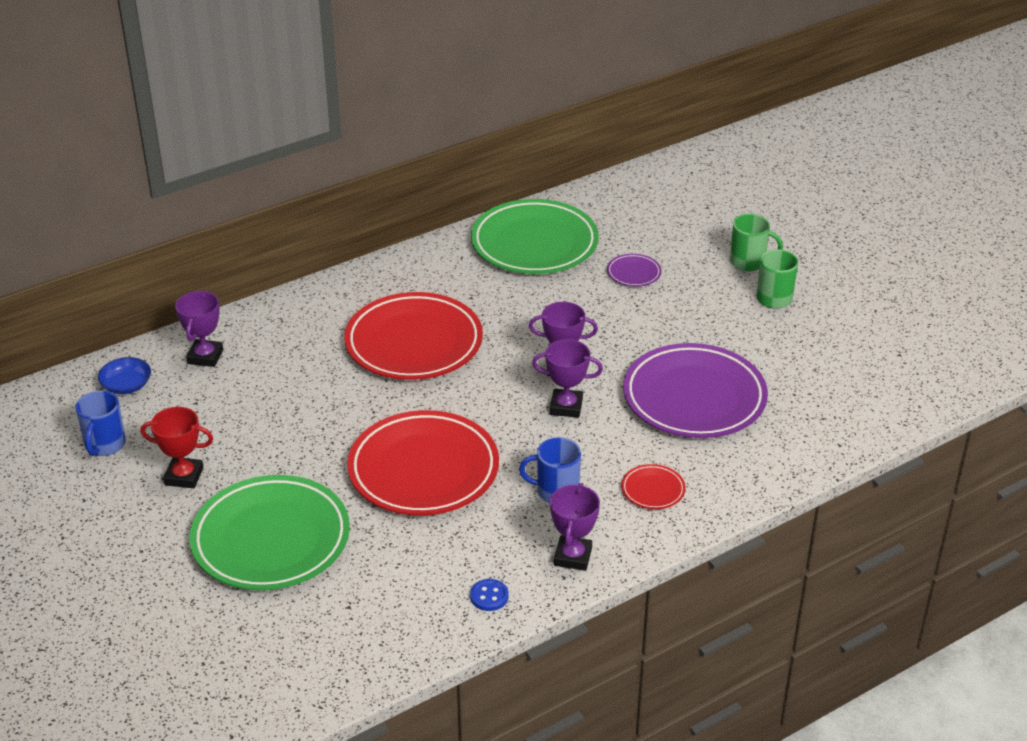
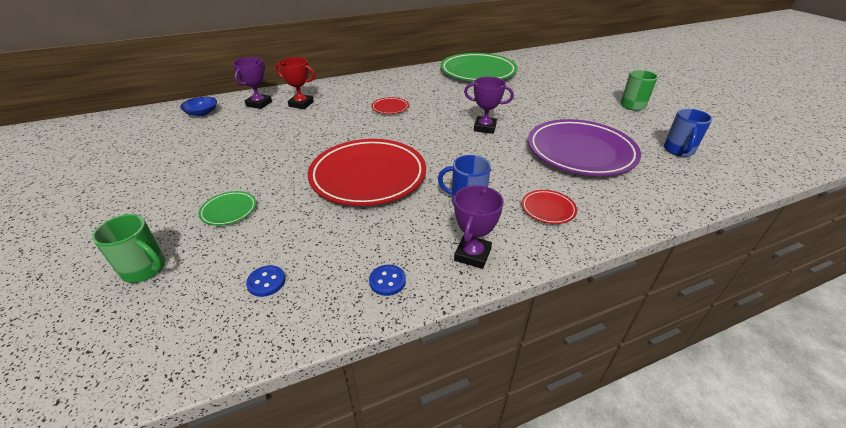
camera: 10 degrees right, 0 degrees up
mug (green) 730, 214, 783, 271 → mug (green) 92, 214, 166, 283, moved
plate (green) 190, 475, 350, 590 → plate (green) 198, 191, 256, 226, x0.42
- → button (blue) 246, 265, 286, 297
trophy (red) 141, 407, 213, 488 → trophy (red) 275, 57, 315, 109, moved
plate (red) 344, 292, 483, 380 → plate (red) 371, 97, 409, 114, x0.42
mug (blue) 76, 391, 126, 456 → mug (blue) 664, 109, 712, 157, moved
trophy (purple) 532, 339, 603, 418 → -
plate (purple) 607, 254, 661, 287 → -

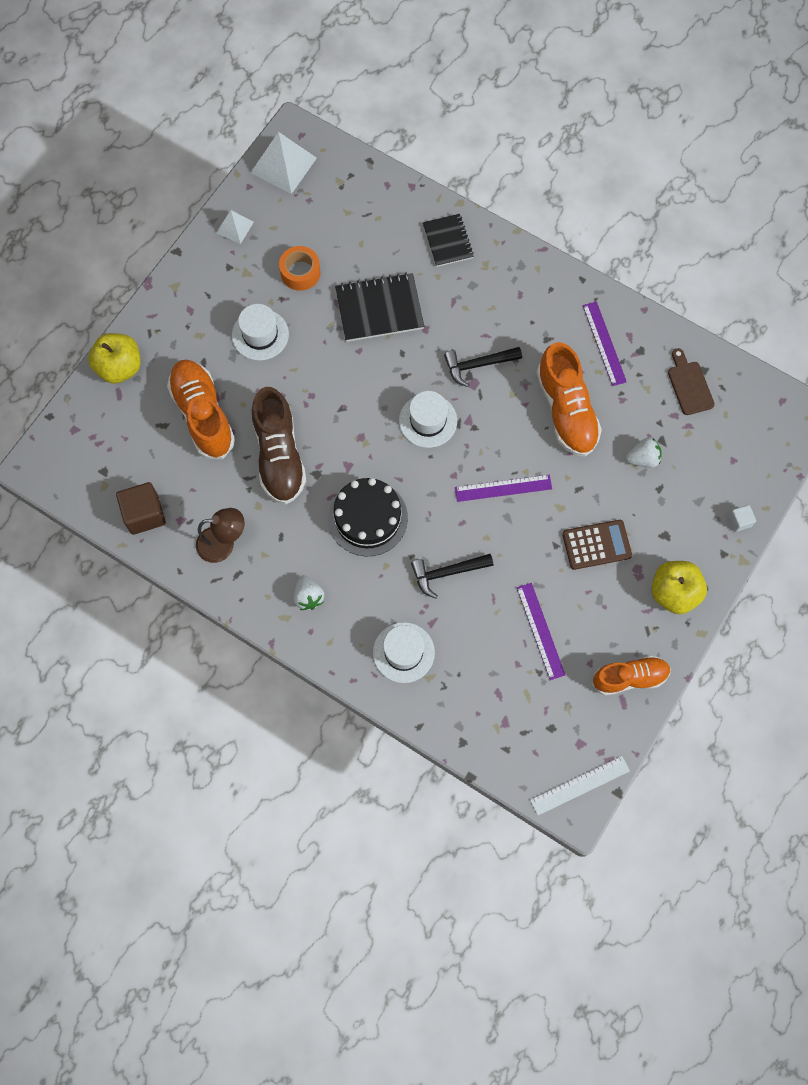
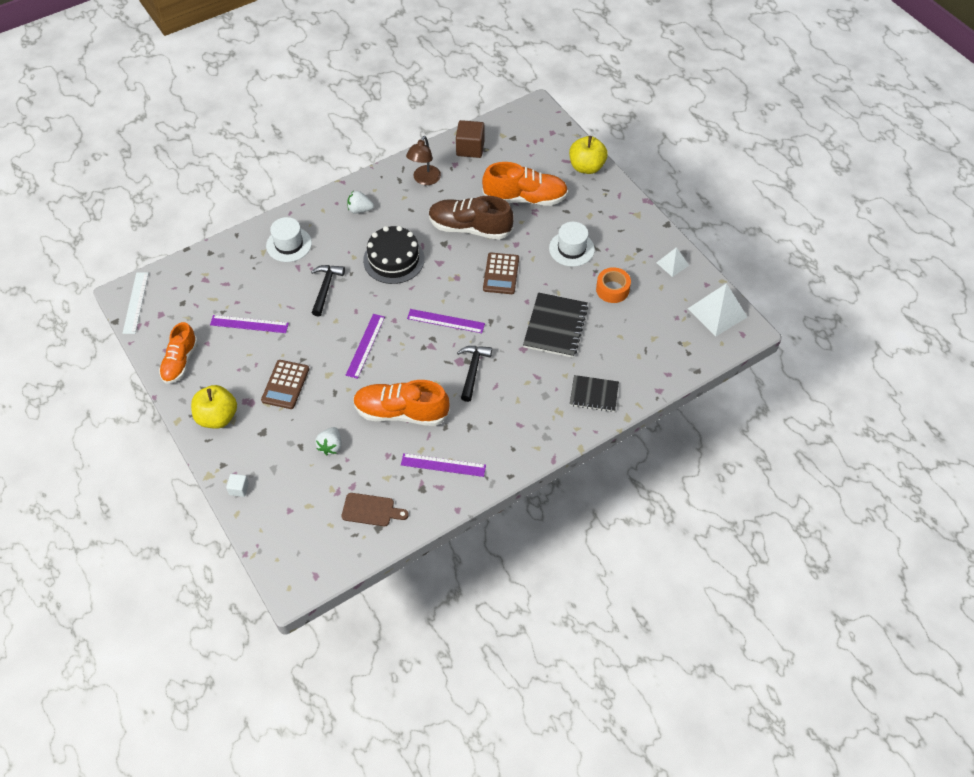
camera: 115 degrees right, 15 degrees down
hat (white) 399, 391, 457, 448 → ruler (purple) 407, 309, 485, 333
- → calculator (brown) 483, 253, 519, 294

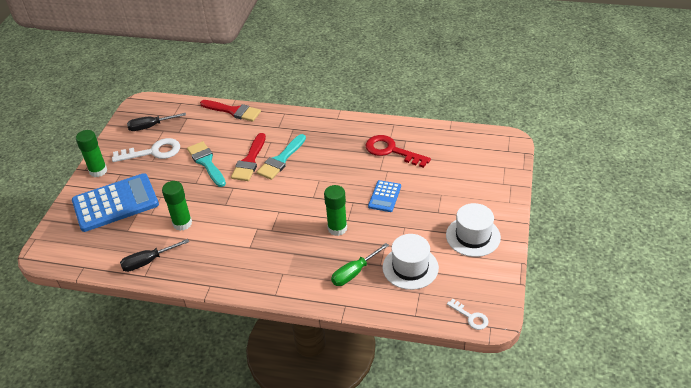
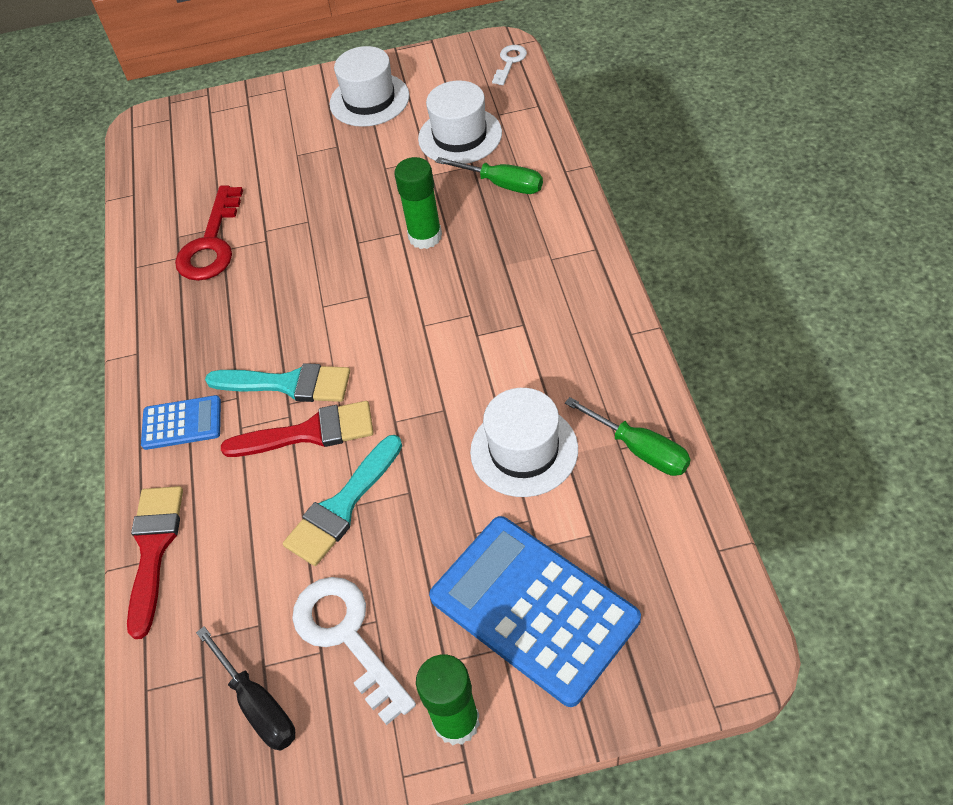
camera: 110 degrees left, 10 degrees up
calculator (blue) 368, 180, 401, 212 → calculator (blue) 141, 395, 221, 450, moved
glue stick (green) 162, 181, 192, 231 → hat (white) 470, 388, 578, 497
screwdriver (black) 120, 239, 189, 272 → screwdriver (green) 565, 397, 691, 476

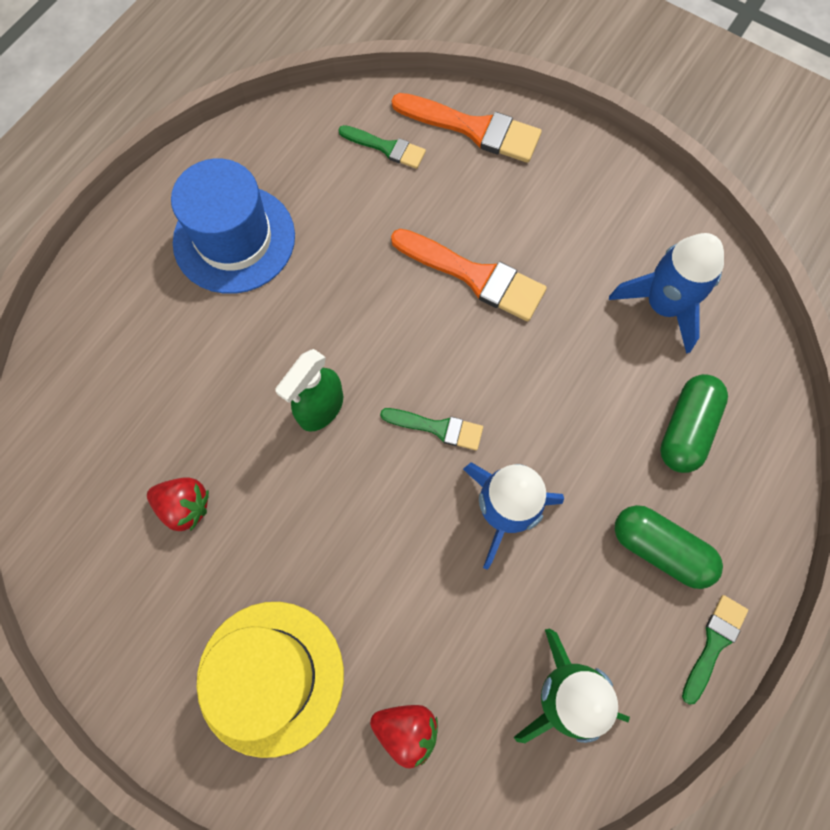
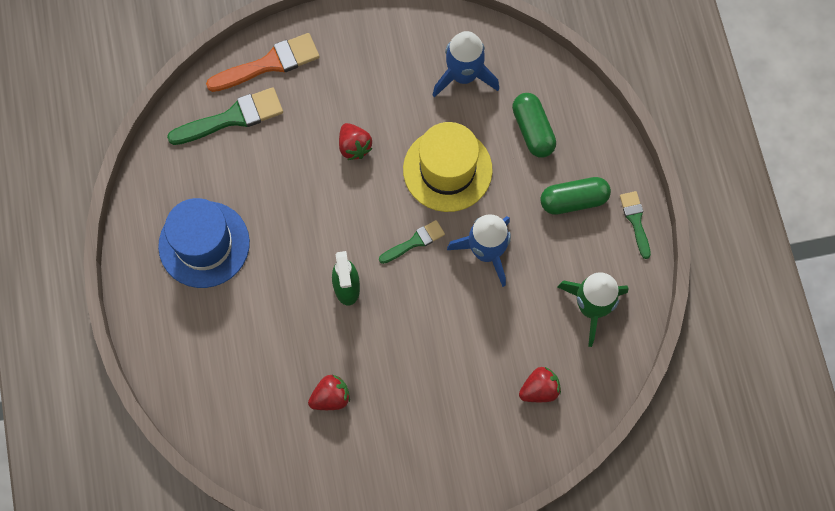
camera: 45 degrees left, 0 degrees up
brush (green) 338, 125, 426, 169 → brush (green) 167, 87, 283, 145, x1.70
brush (orange) 391, 229, 547, 321 → strawberry (red) 339, 123, 373, 160
hat (yellow) 197, 602, 344, 758 → hat (yellow) 403, 122, 493, 212, moved

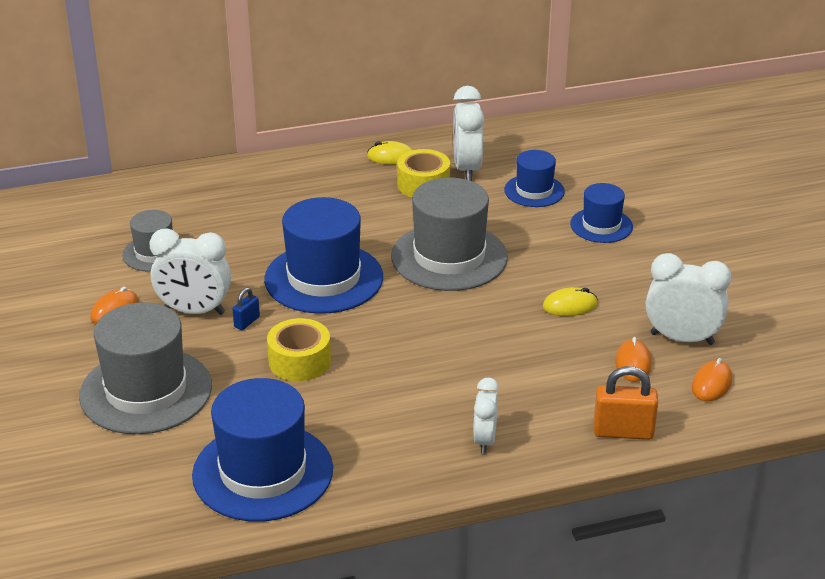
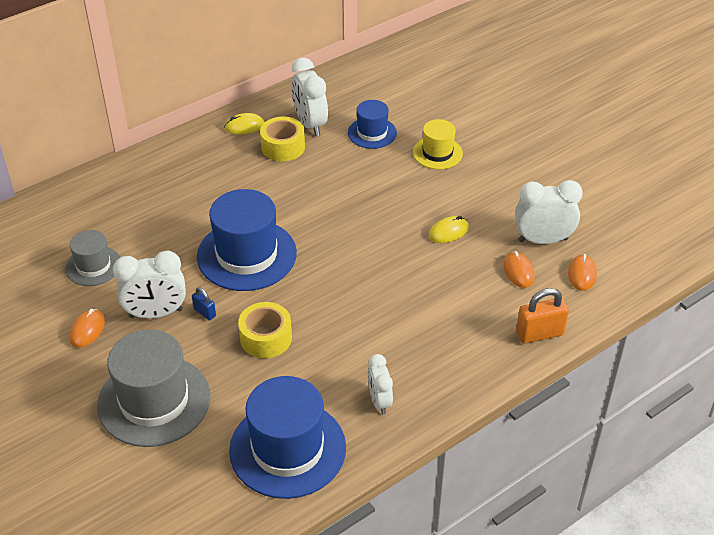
camera: 20 degrees left, 10 degrees up
padlock (blue) 232, 287, 260, 330 → padlock (blue) 192, 287, 216, 320, 60 degrees counterclockwise
clock (white) 473, 378, 499, 454 → clock (white) 368, 354, 393, 414, moved
hat (blue) 570, 183, 633, 243 → hat (yellow) 413, 119, 463, 169
hat (grey) 391, 178, 508, 291 → -

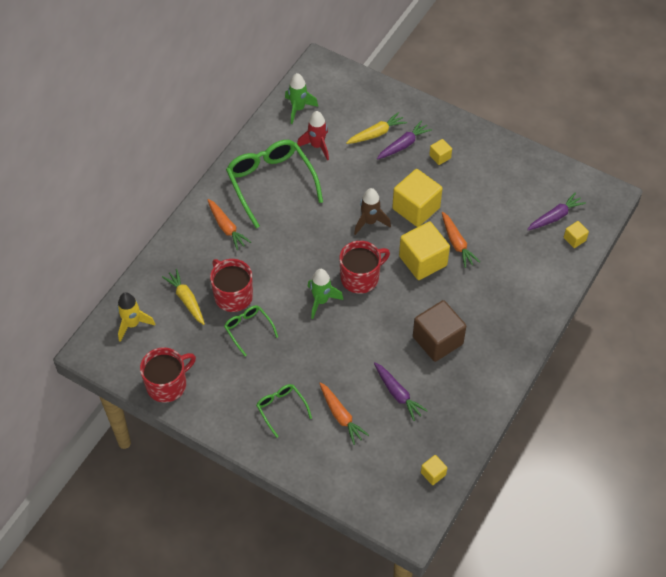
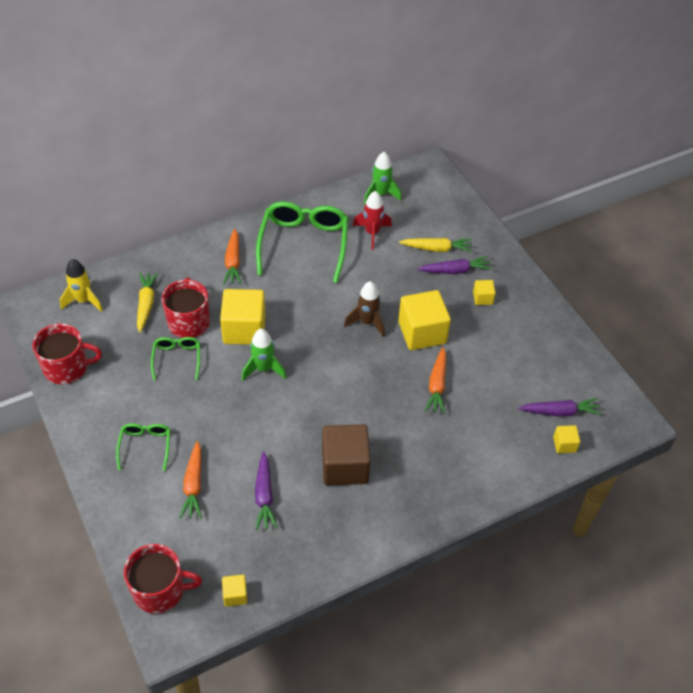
camera: 30 degrees right, 5 degrees down
mug (red) 340, 241, 390, 294 → mug (red) 124, 544, 202, 614, moved
cube (yellow) 399, 222, 450, 280 → cube (yellow) 220, 289, 266, 345, moved

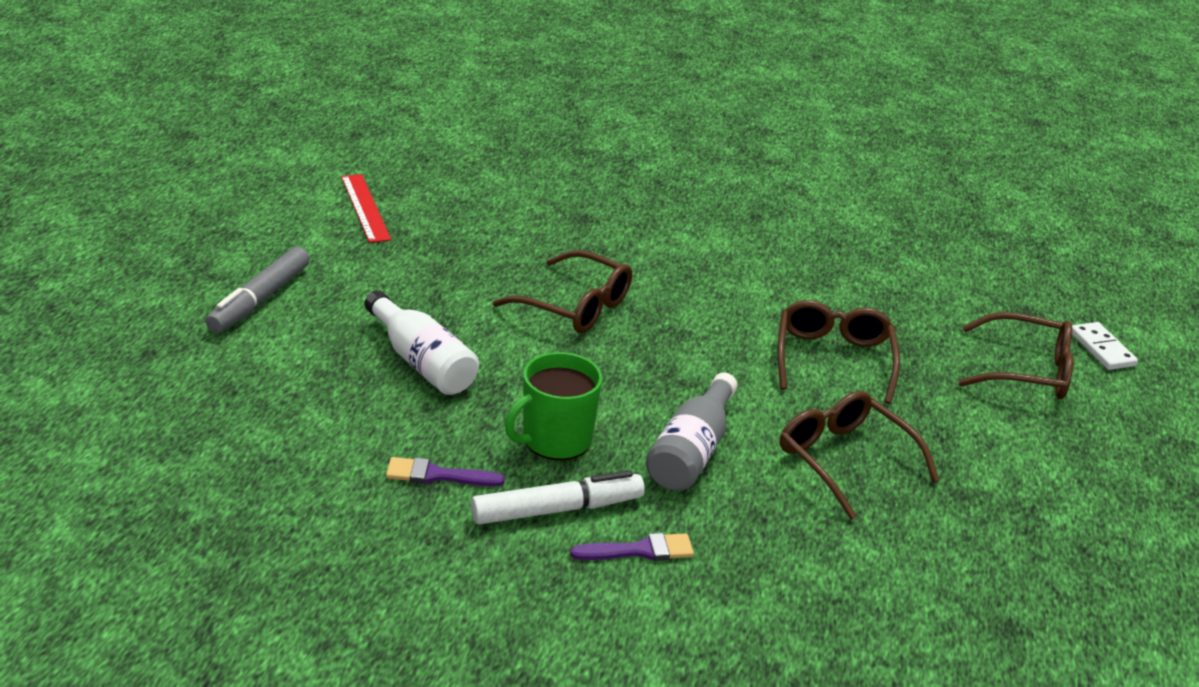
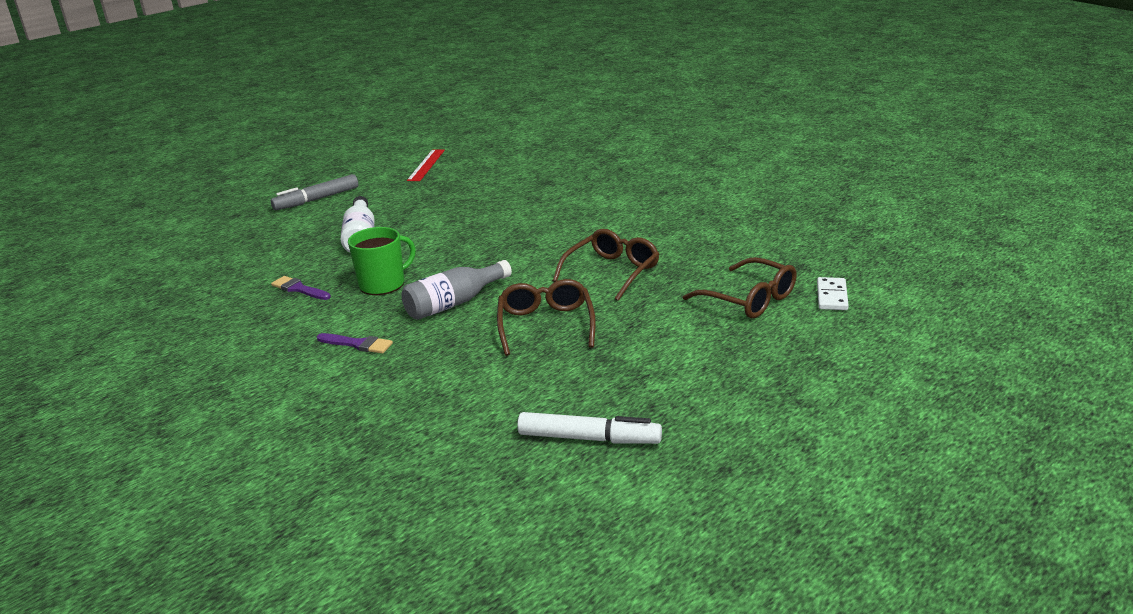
camera: 35 degrees right, 5 degrees down
mug (green) 505, 352, 603, 460 → mug (green) 348, 227, 416, 295, 150 degrees clockwise
marker (white) 471, 471, 645, 525 → marker (white) 517, 412, 662, 444, moved
glasses (brown) 493, 250, 632, 333 → -

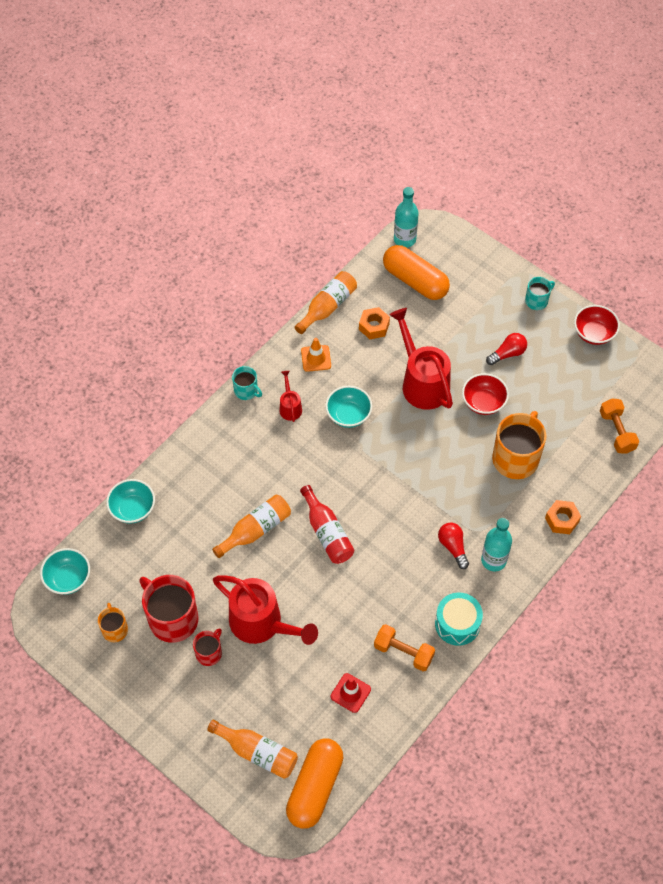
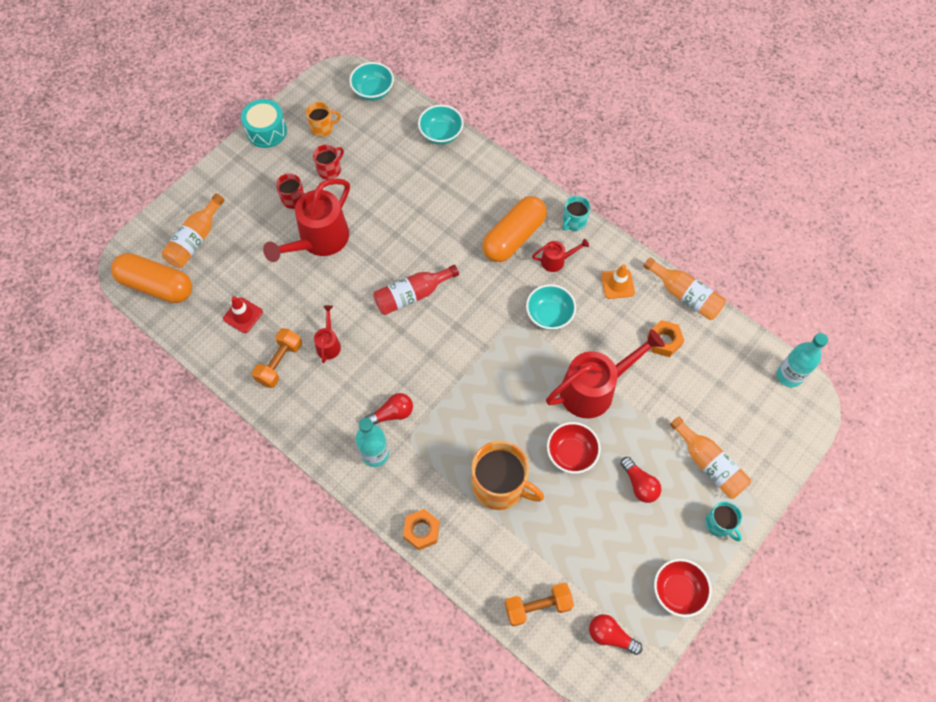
camera: 90 degrees right, 5 degrees up
drum (turquoise) 435, 593, 483, 646 → drum (turquoise) 241, 99, 287, 148, moved
mug (red) 139, 575, 198, 643 → mug (red) 313, 144, 344, 180, x0.52
- → watering can (red) 314, 305, 341, 363
capsule (orange) 383, 245, 450, 300 → capsule (orange) 482, 196, 547, 262, moved
- → light bulb (red) 589, 614, 643, 655
bottle (orange) 212, 495, 291, 558 → bottle (orange) 670, 417, 751, 499, moved

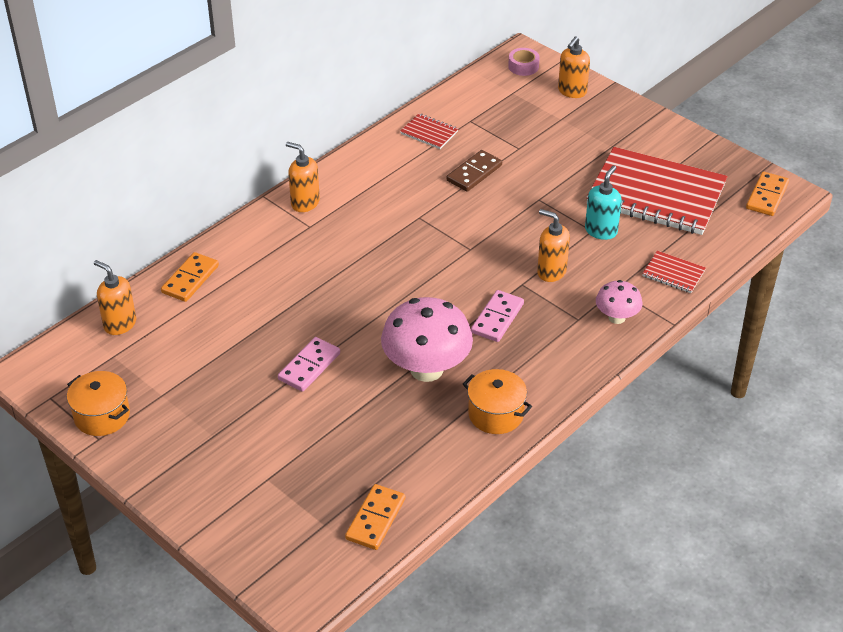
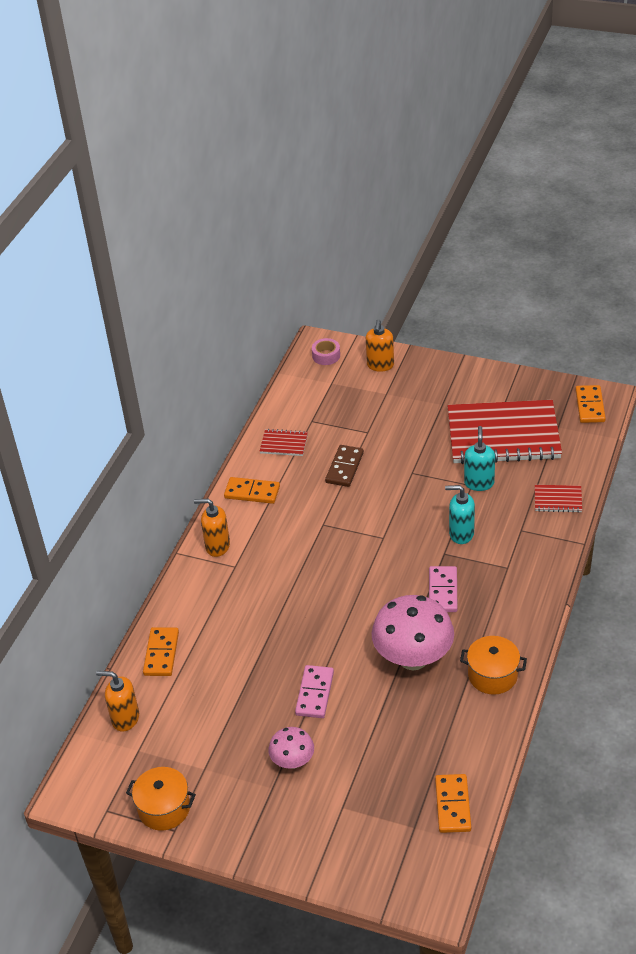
camera: 20 degrees left, 0 degrees up
- → domino (orange) 224, 477, 280, 504
mushroom (pink) 596, 280, 643, 324 → mushroom (pink) 268, 727, 314, 769, moved
soap dispenser (orange) 537, 209, 570, 282 → soap dispenser (turquoise) 445, 485, 475, 544

